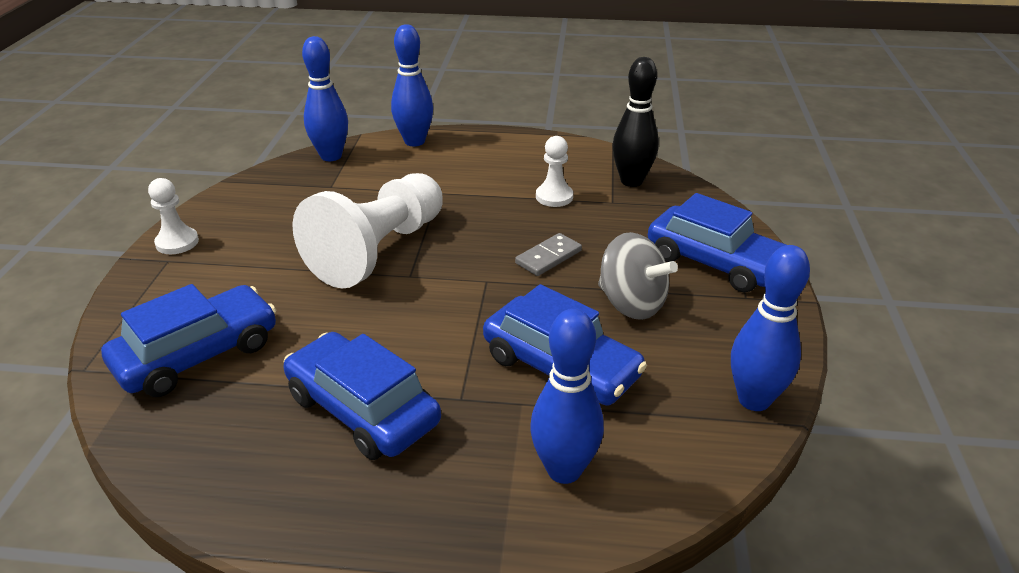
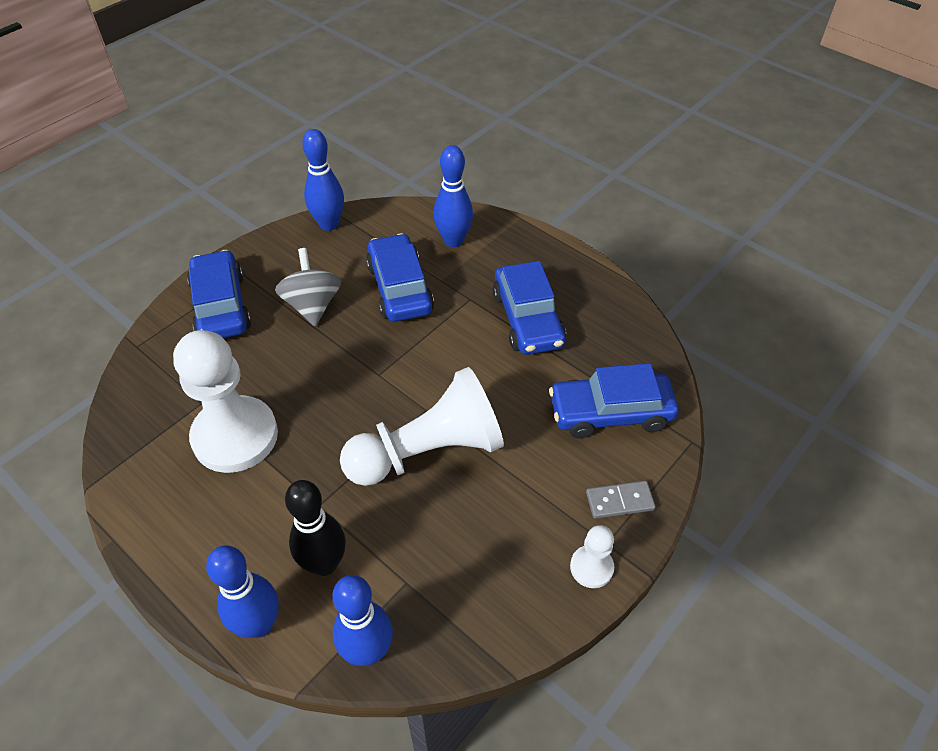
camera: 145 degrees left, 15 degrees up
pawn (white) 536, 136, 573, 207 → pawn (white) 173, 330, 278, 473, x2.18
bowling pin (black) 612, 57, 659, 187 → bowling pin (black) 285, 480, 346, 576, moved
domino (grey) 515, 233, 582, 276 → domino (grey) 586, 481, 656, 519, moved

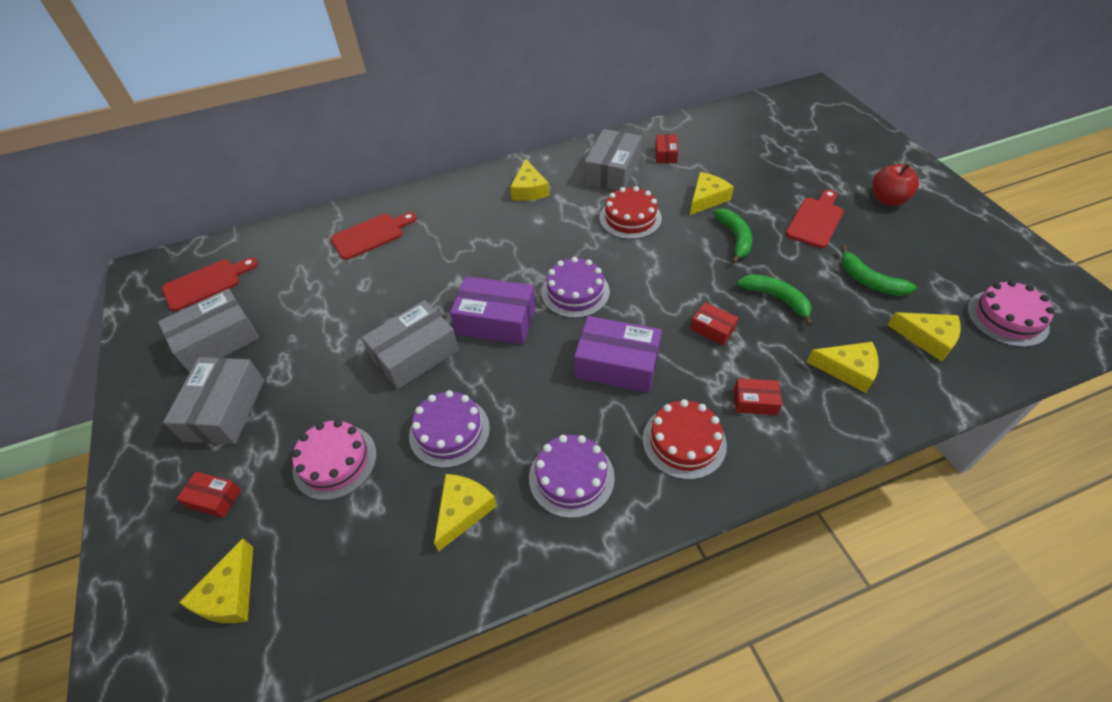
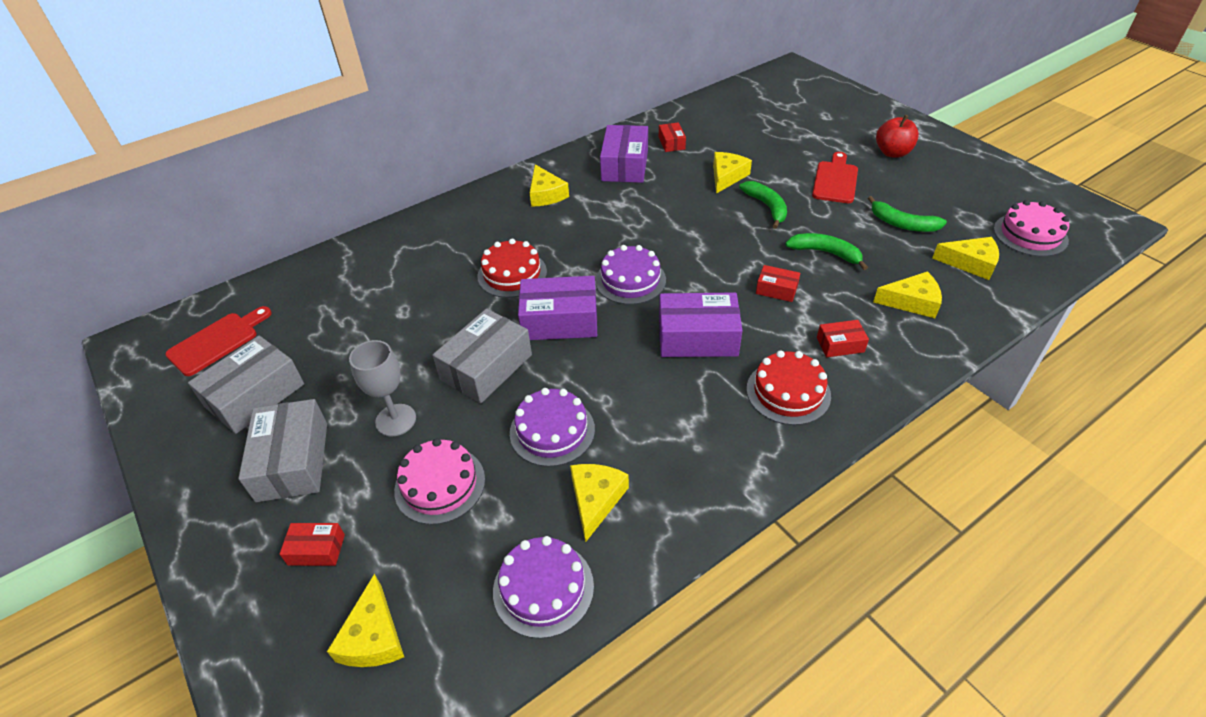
camera: 15 degrees left, 5 degrees down
- → goblet (grey) 349, 340, 416, 437
cake (red) 600, 186, 662, 239 → cake (red) 477, 239, 547, 298, moved
cake (purple) 529, 435, 615, 518 → cake (purple) 493, 536, 594, 639, moved
box (grey) 585, 129, 642, 191 → box (purple) 600, 125, 648, 183
cutting board (red) 331, 212, 417, 260 → -

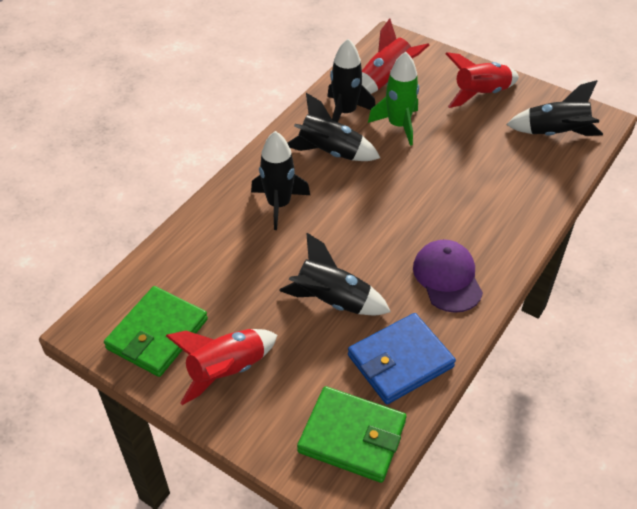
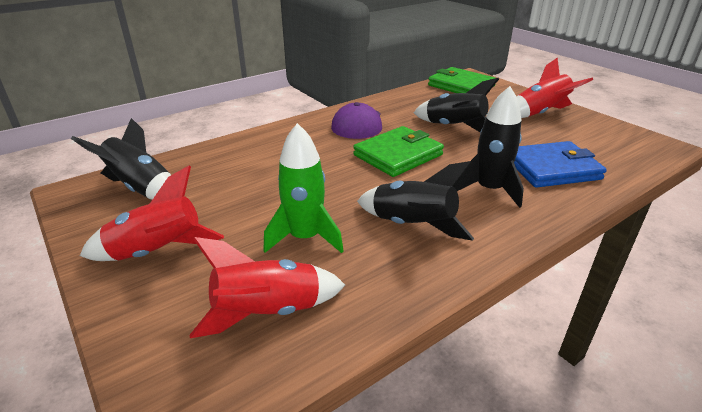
camera: 160 degrees left, 15 degrees down
wallet (green) 104, 286, 208, 377 → wallet (green) 353, 126, 444, 177, moved
wallet (blue) 348, 313, 456, 404 → wallet (blue) 514, 141, 607, 188, moved
rocket (black) 327, 39, 375, 122 → -

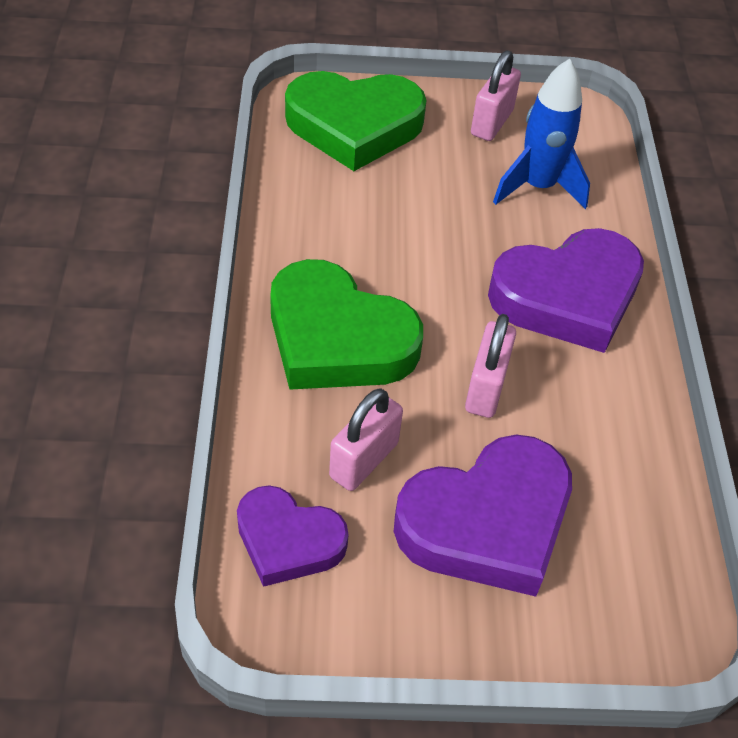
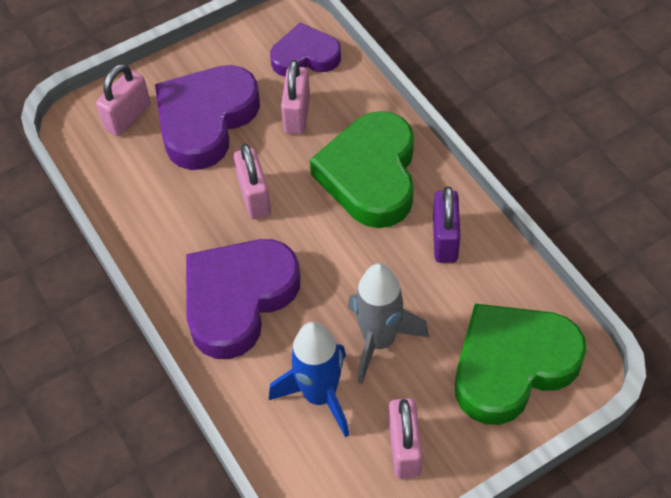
camera: 155 degrees right, 5 degrees up
- → padlock (pink) 96, 64, 151, 136
heart (green) 270, 259, 423, 390 → heart (green) 310, 111, 414, 228, 90 degrees counterclockwise
- → rocket (grey) 348, 263, 429, 384
- → padlock (purple) 433, 186, 461, 263

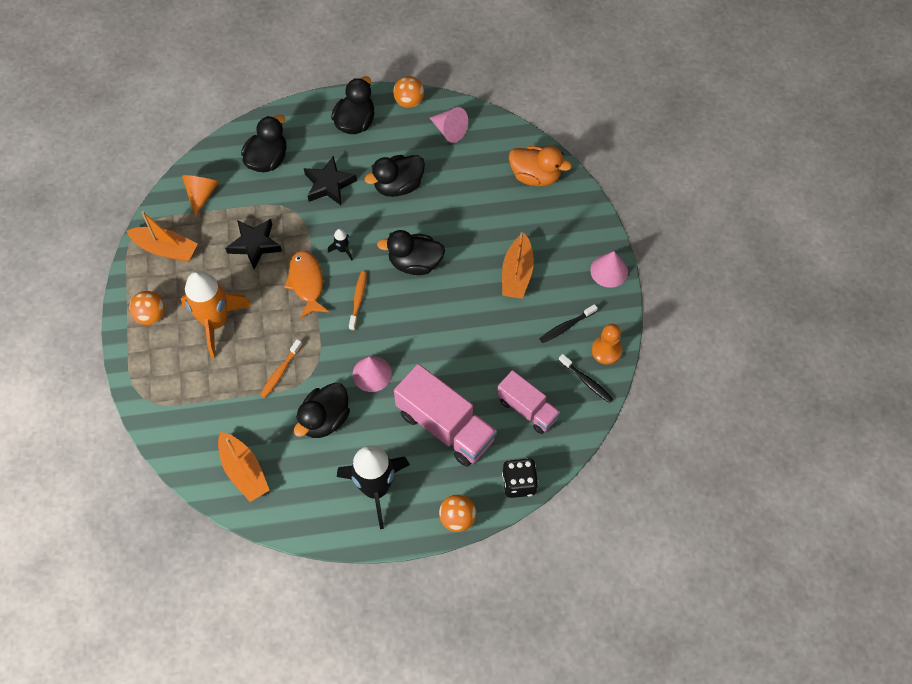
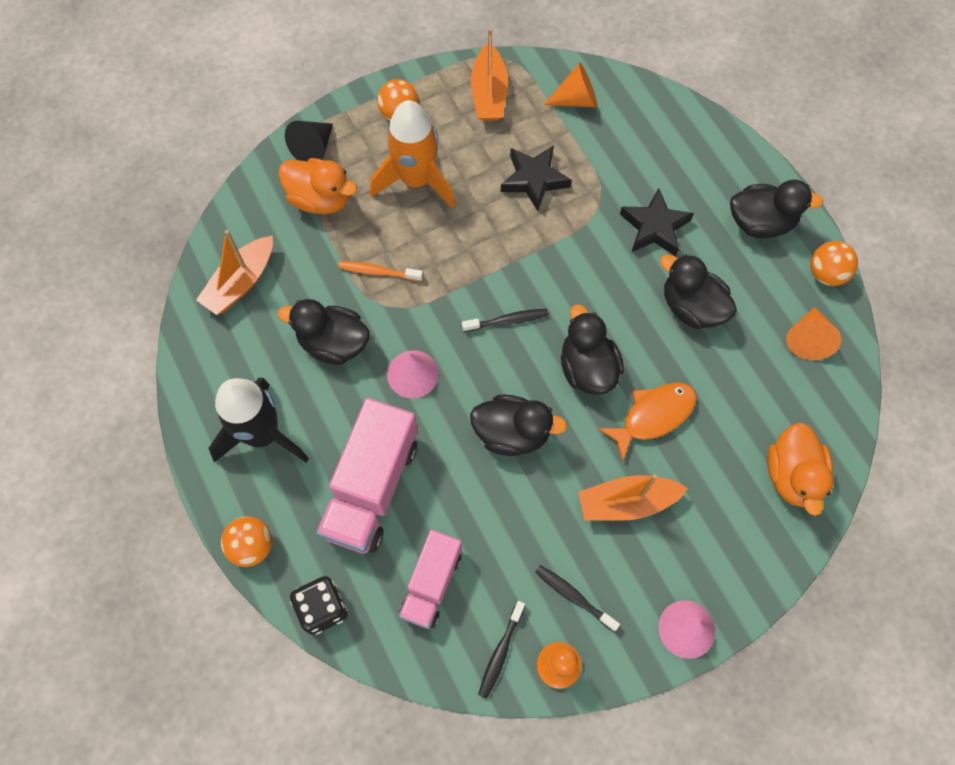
camera: 70 degrees right, 5 degrees up
- → duck (orange) 278, 158, 357, 214
- → cone (black) 285, 121, 333, 162
toothbrush (orange) 349, 271, 367, 330 → toothbrush (black) 462, 309, 549, 332
duck (black) 241, 115, 287, 172 → duck (black) 470, 394, 567, 456, moved
fish (orange) 284, 250, 329, 319 → fish (orange) 599, 383, 697, 461, moved
cone (pink) 430, 107, 468, 143 → cone (orange) 786, 307, 841, 360
rocket (black) 328, 229, 353, 260 → -

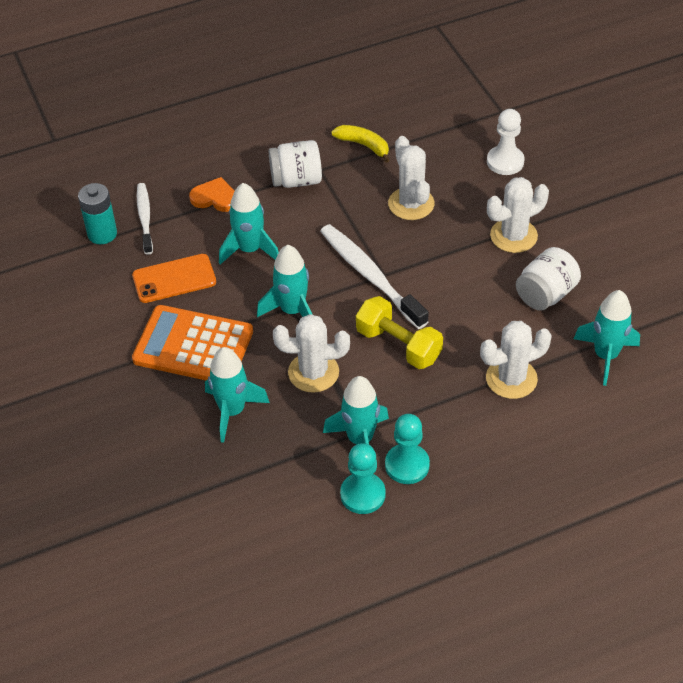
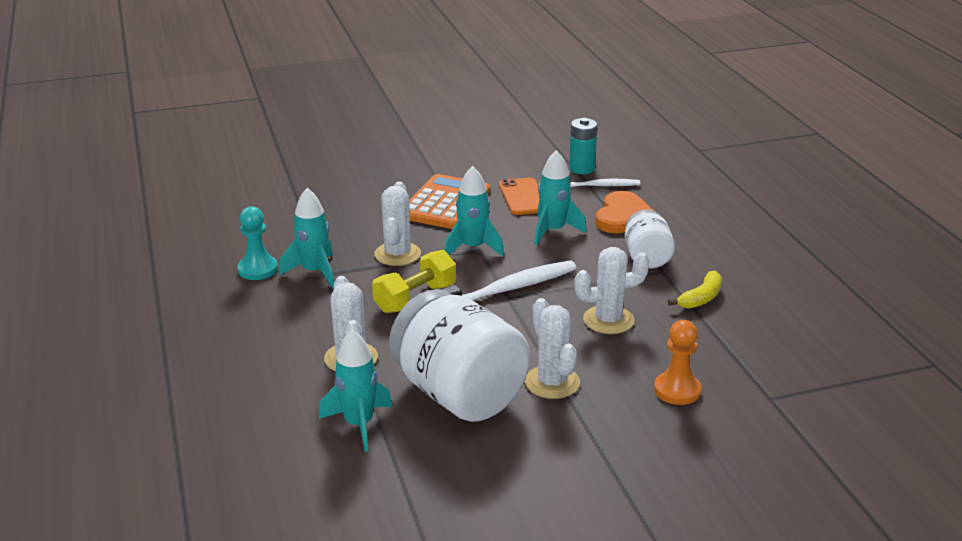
camera: 95 degrees right, 20 degrees down
jar (white) 516, 247, 581, 311 → jar (white) 389, 289, 530, 422, x1.89
heart (orange) 189, 177, 234, 212 → heart (orange) 595, 191, 654, 233, x1.50
pawn (white) 487, 109, 525, 175 → pawn (orange) 654, 320, 701, 405
rocket (turquoise) 205, 347, 270, 443 → -
pawn (turquoise) 385, 414, 430, 484 → -

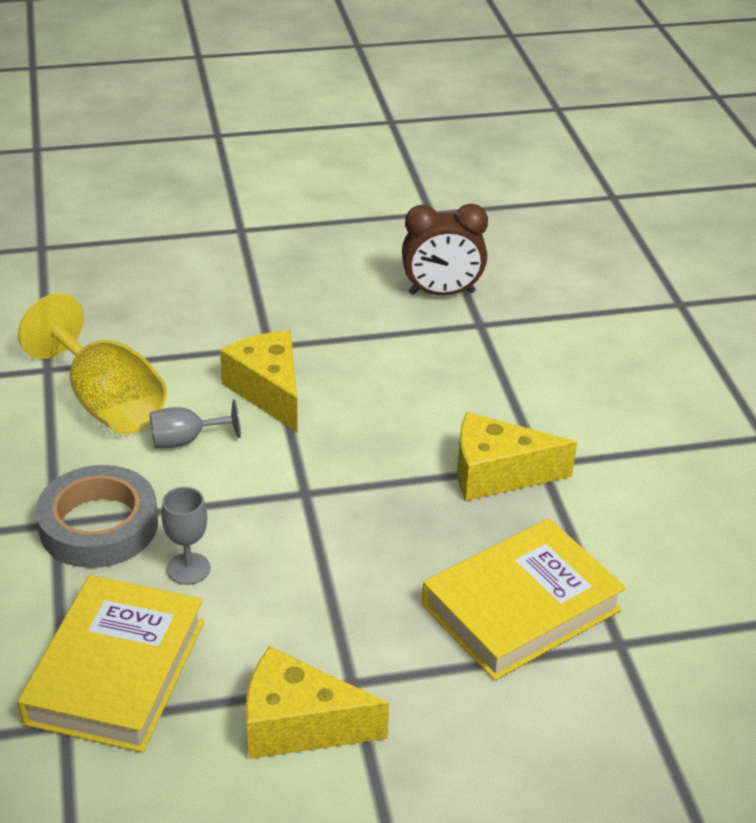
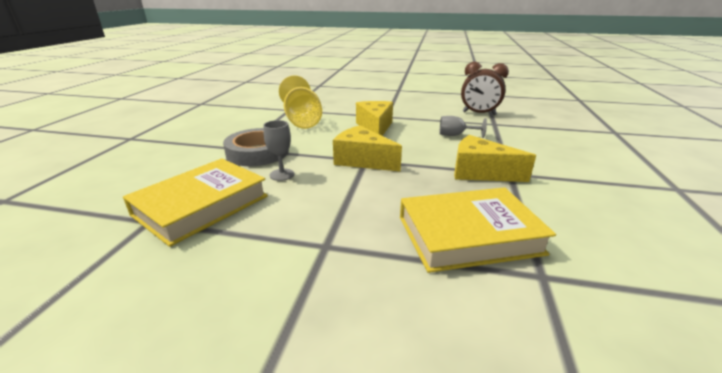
camera: 25 degrees right, 10 degrees down
cheese (yellow) 246, 646, 389, 759 → cheese (yellow) 333, 125, 402, 171, moved
goblet (grey) 150, 399, 241, 448 → goblet (grey) 439, 116, 487, 138, moved

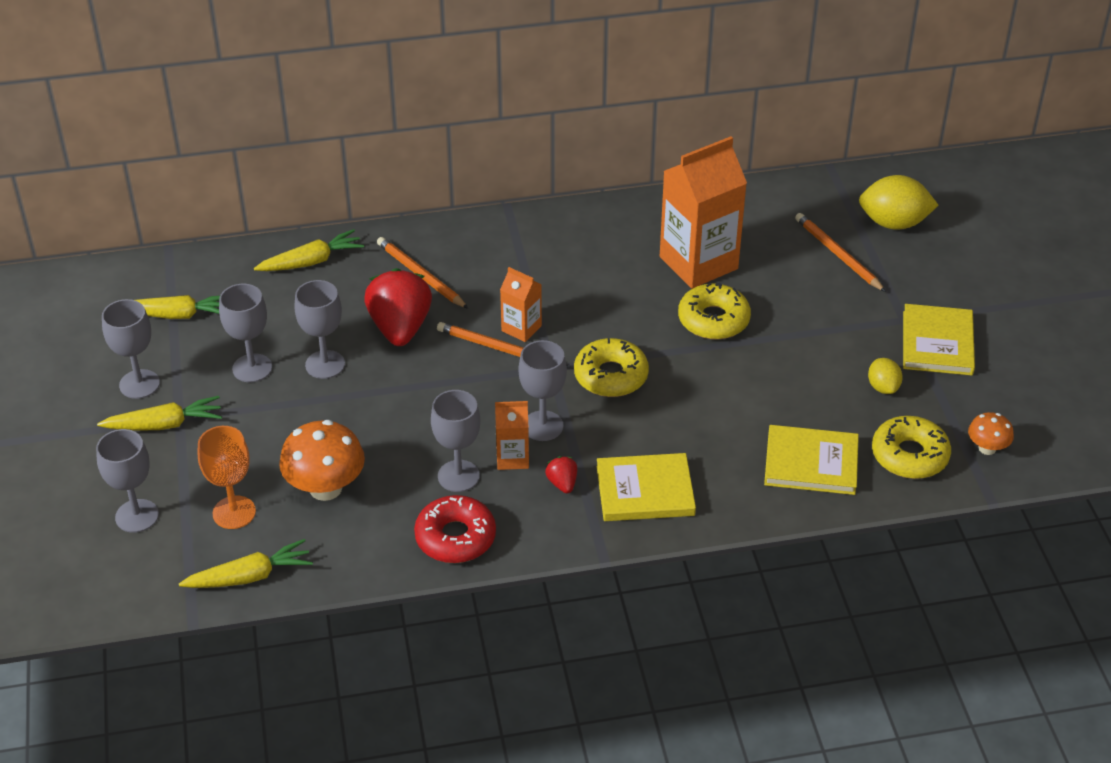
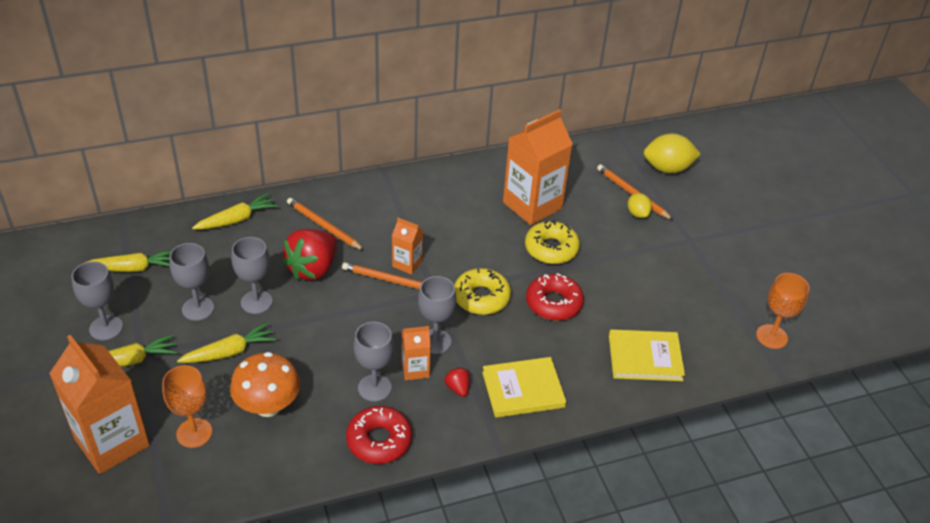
camera: 10 degrees left, 0 degrees up
goblet (grey) 96, 429, 159, 533 → carton (orange) 49, 335, 150, 474
carrot (yellow) 179, 539, 313, 588 → carrot (yellow) 177, 322, 277, 363, moved
strawberry (red) 364, 268, 432, 346 → strawberry (red) 282, 229, 337, 280, 135 degrees counterclockwise
- → donut (red) 526, 273, 584, 321
lemon (yellow) 868, 358, 903, 394 → lemon (yellow) 628, 193, 652, 218, moved
mushroom (orange) 968, 412, 1014, 455 → goblet (orange) 756, 273, 810, 349
donut (yellow) 872, 416, 951, 479 → -
book (yellow) 903, 304, 975, 375 → -

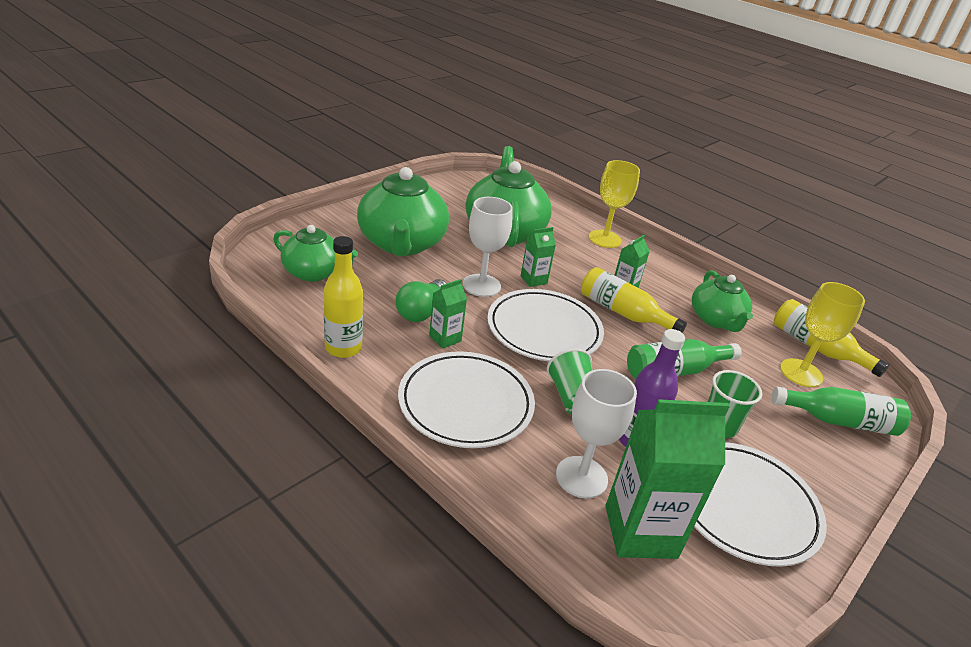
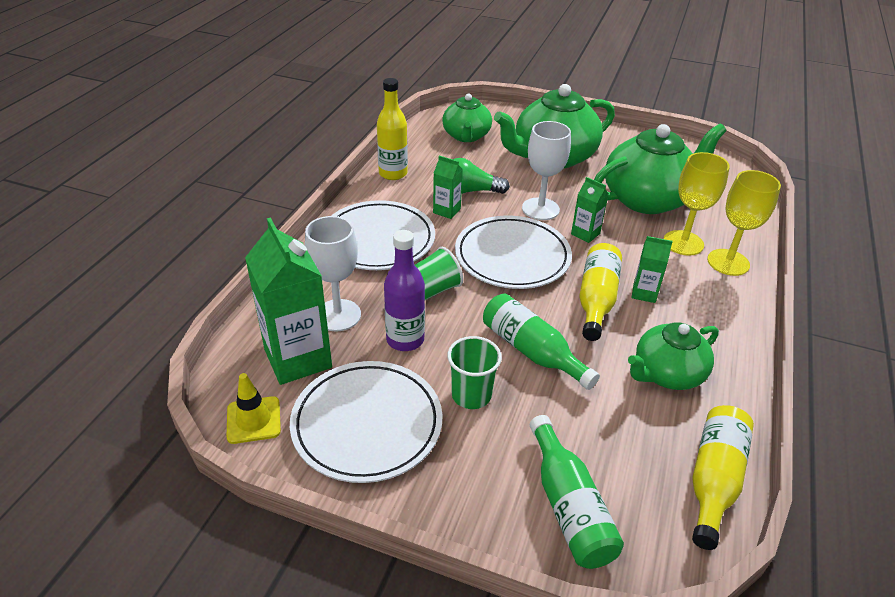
camera: 70 degrees right, 5 degrees up
- → traffic cone (yellow) 227, 373, 281, 444
goblet (yellow) 780, 282, 865, 387 → goblet (yellow) 664, 152, 730, 256, moved

